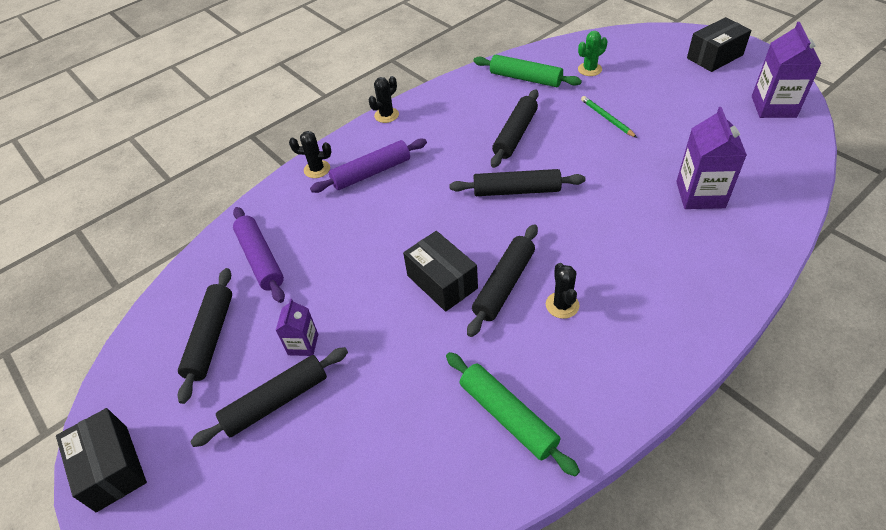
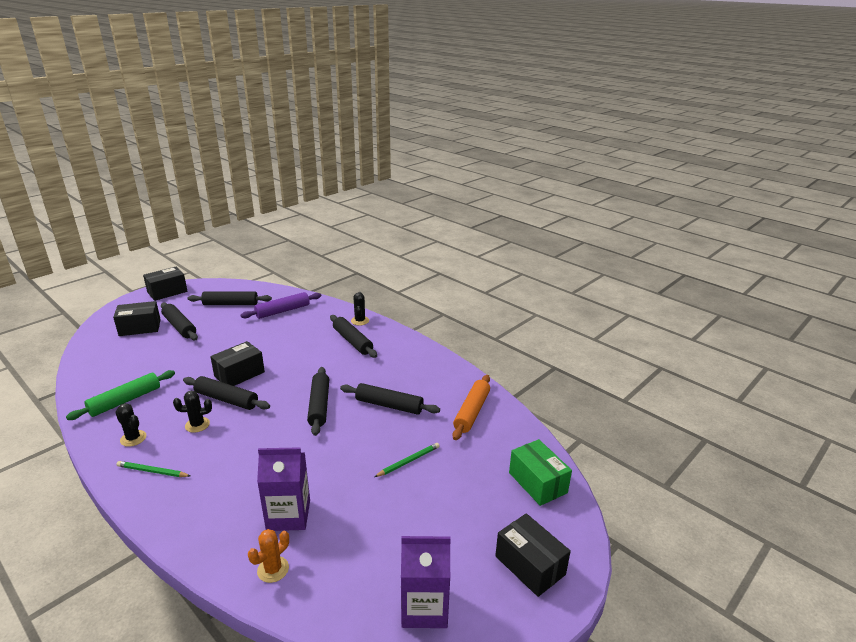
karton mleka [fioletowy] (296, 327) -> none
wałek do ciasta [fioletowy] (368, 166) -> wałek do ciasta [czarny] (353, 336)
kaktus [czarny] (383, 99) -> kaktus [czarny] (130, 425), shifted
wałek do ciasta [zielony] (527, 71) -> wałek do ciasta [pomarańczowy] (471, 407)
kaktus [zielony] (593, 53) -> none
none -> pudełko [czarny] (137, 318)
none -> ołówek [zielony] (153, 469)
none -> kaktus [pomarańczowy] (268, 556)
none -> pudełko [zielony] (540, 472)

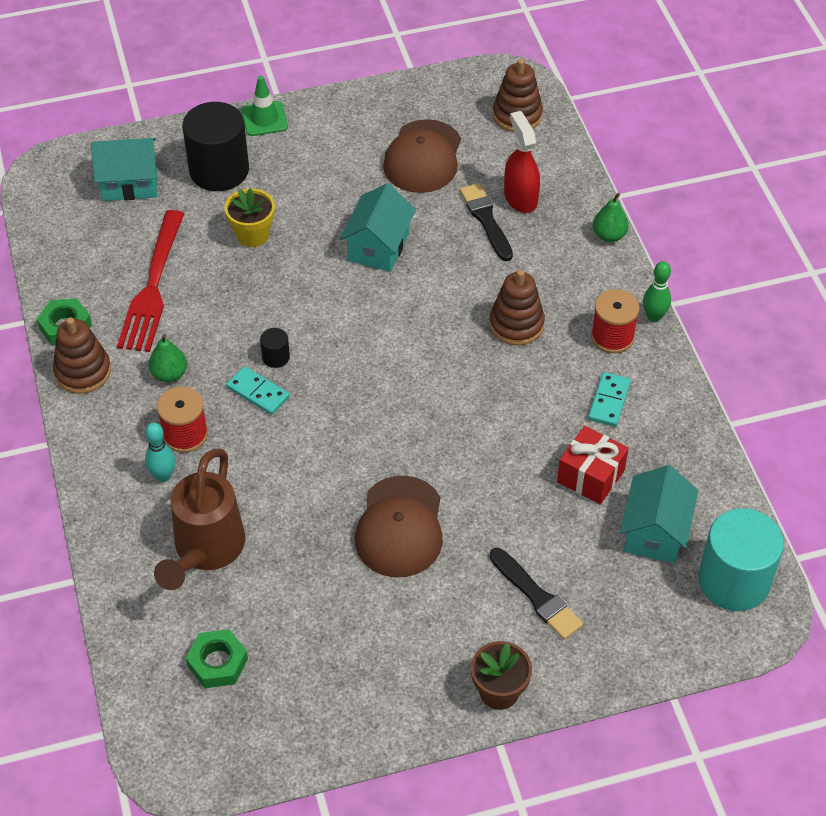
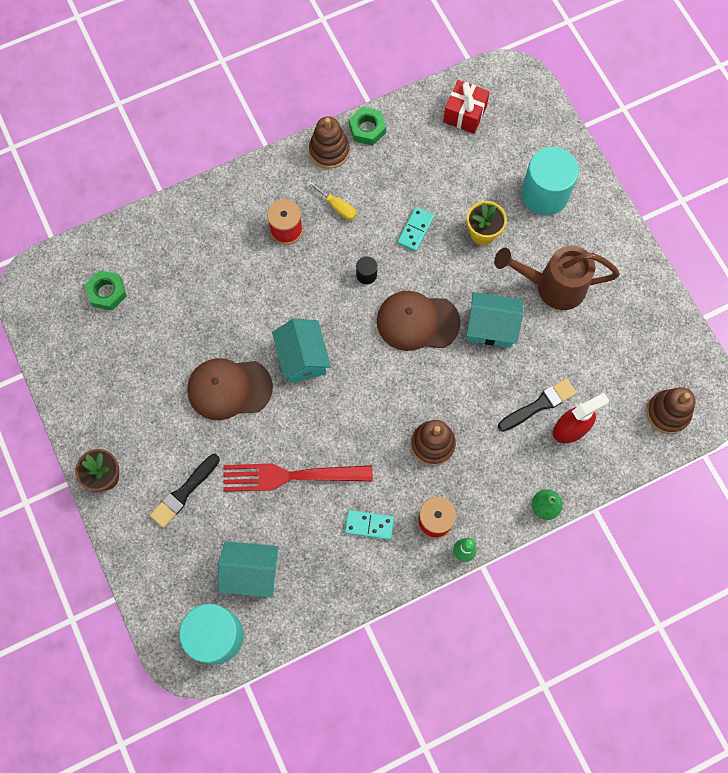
domek [turkusowy] (124, 169) -> domek [turkusowy] (301, 350), shifted
widelec [czerwony] (150, 281) -> widelec [czerwony] (298, 477), shifted
kręgiel [turkusowy] (160, 452) -> none
gruszka [zielony] (168, 358) -> śrubokręt [żółty] (332, 200)
konewka [brązowy] (199, 519) -> konewka [brązowy] (557, 277), shifted
walec [czarny] (215, 146) -> walec [turkusowy] (550, 181)
kostka domina [turkusowy] (258, 390) -> kostka domina [turkusowy] (415, 229), shifted
pachołek [zielony] (264, 106) -> none
czapka [brązowy] (422, 156) -> czapka [brązowy] (419, 321), shifted
prezent [czerwony] (593, 465) -> prezent [czerwony] (466, 107), shifted

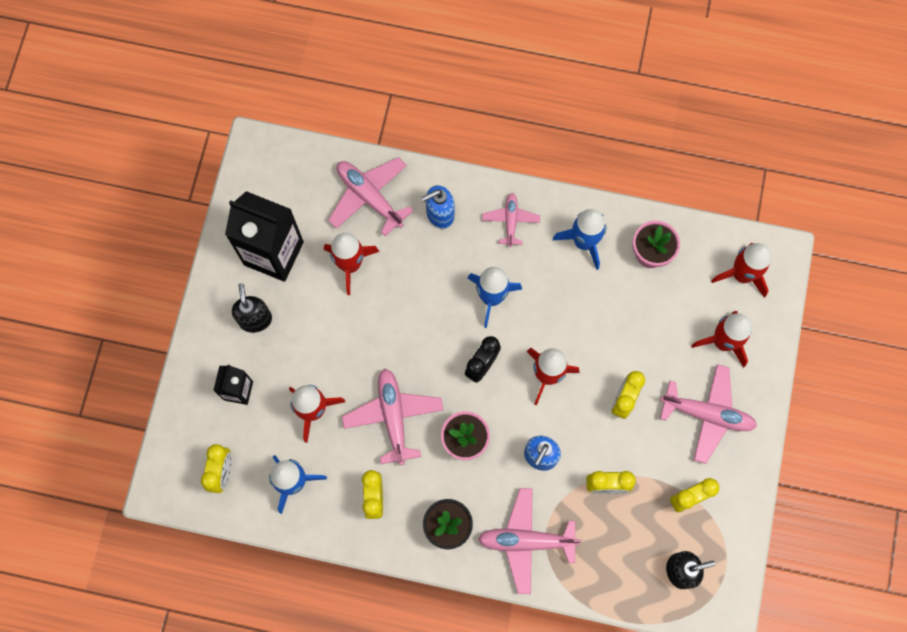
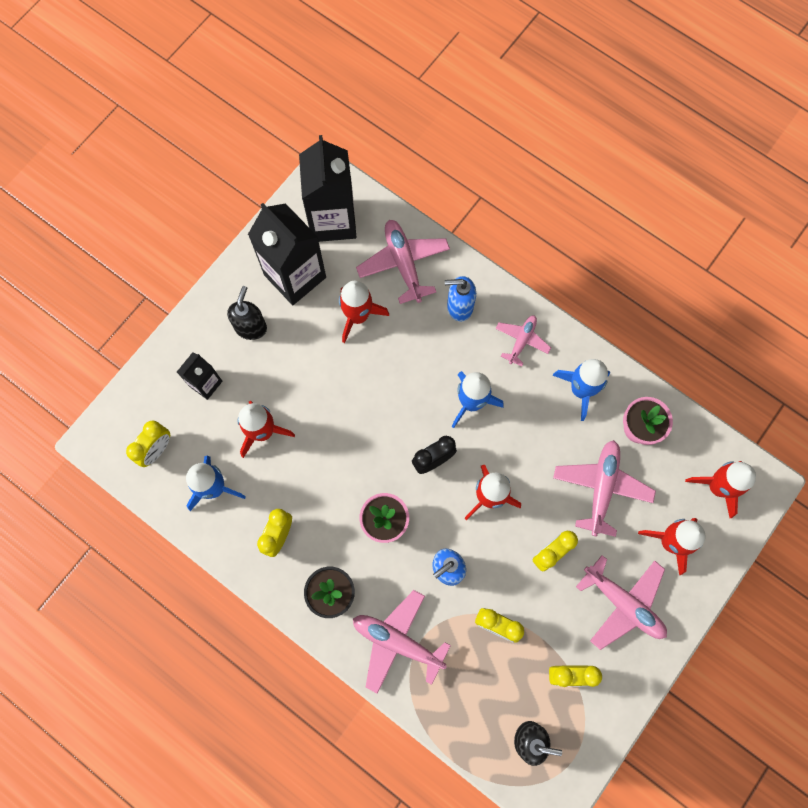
samolot [różowy] (393, 417) -> samolot [różowy] (604, 488), shifted
none -> karton mleka [czarny] (327, 188)

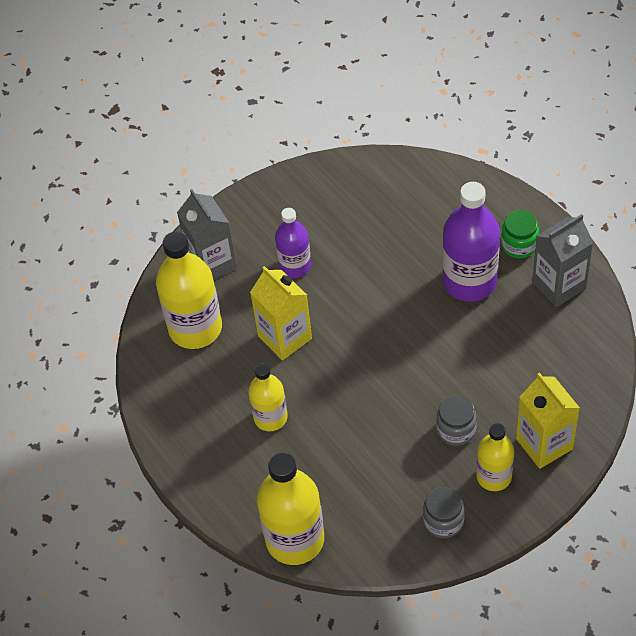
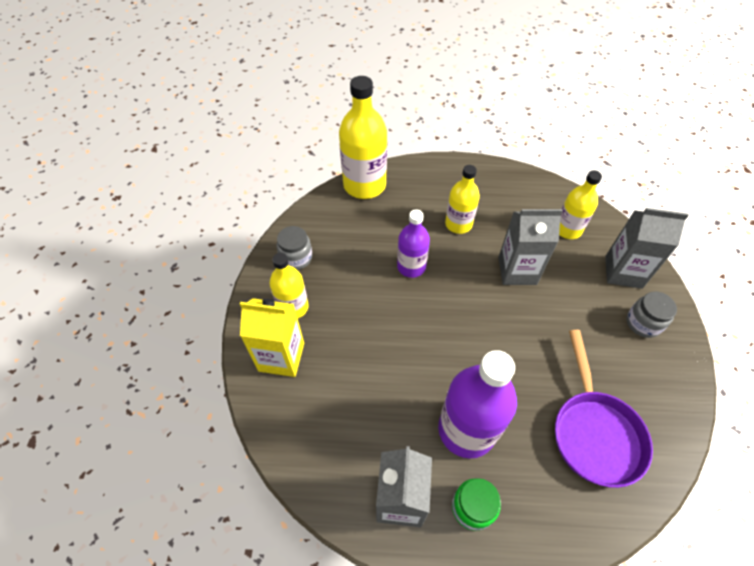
butelka [żółty] (189, 290) -> butelka [żółty] (580, 204), x0.61
karton mleka [żółty] (281, 313) -> karton mleka [szary] (530, 247)
butelka [fioletowy] (293, 243) -> butelka [fioletowy] (413, 243), shifted
słoik [szary] (456, 420) -> słoik [szary] (651, 314), shifted
none -> patelnia [fioletowy] (604, 409)

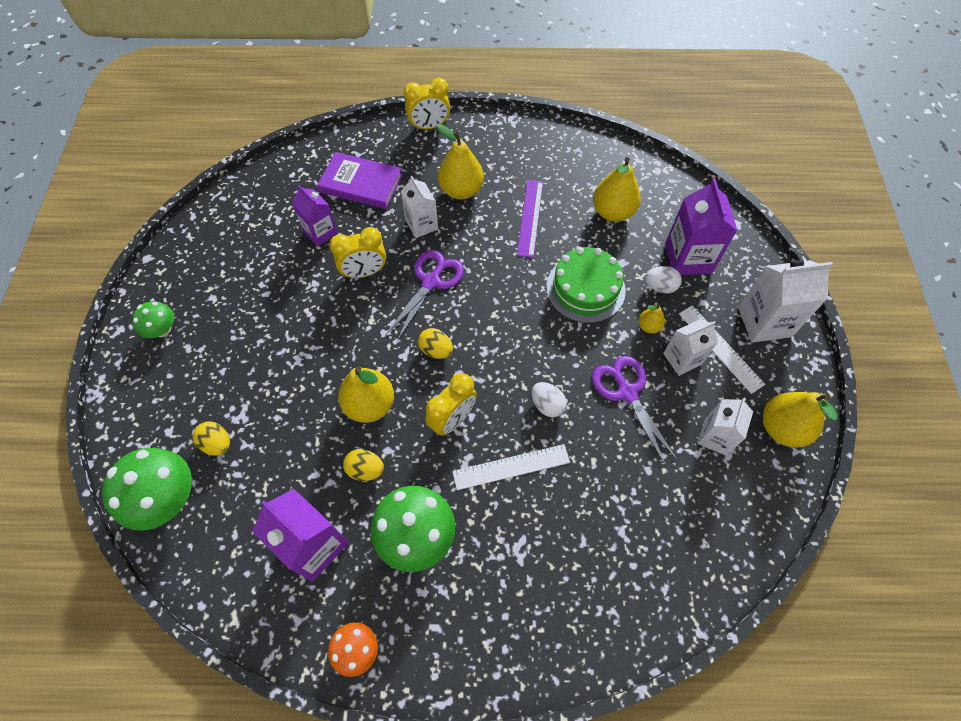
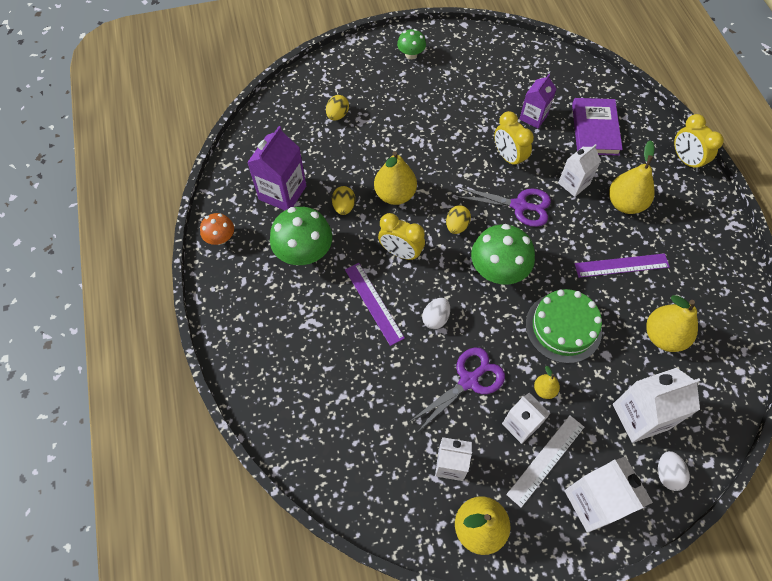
grzyb [zielony] (147, 489) -> grzyb [zielony] (503, 254), shifted
linijka [biały] (511, 467) -> linijka [fioletowy] (375, 304)
jajko [biały] (663, 280) -> jajko [biały] (674, 471), shifted
karton mleka [fioletowy] (701, 226) -> karton mleka [biały] (657, 405)

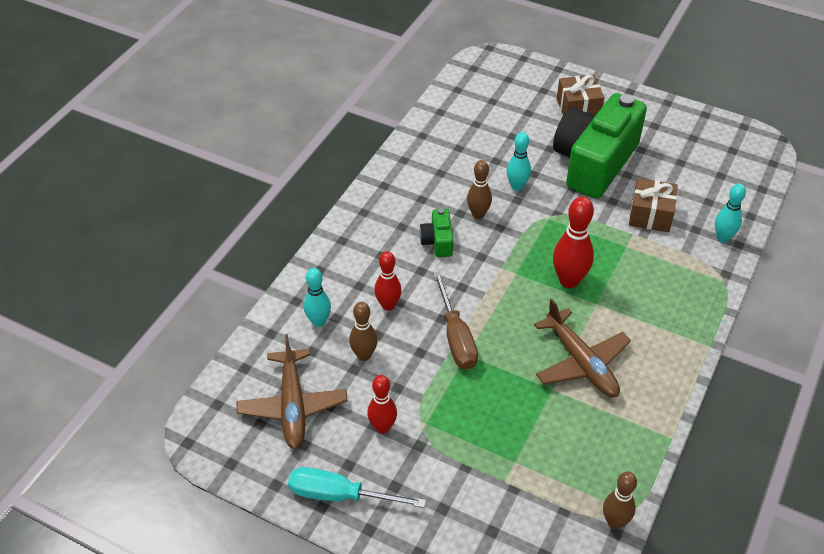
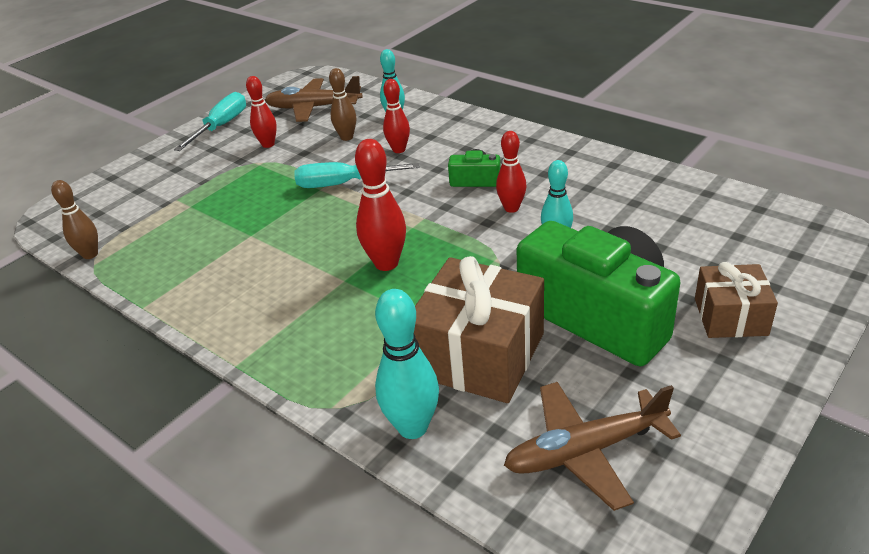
śrubokręt [brązowy] (455, 320) -> śrubokręt [turkusowy] (357, 175)
kręgiel [brązowy] (479, 189) -> kręgiel [czerwony] (511, 172)
samolot [brązowy] (582, 348) -> samolot [brązowy] (592, 446), shifted
prezent [brązowy] (653, 205) -> prezent [brązowy] (479, 329), x1.70
kręgiel [turkusowy] (730, 213) -> kręgiel [turkusowy] (407, 364), x1.51

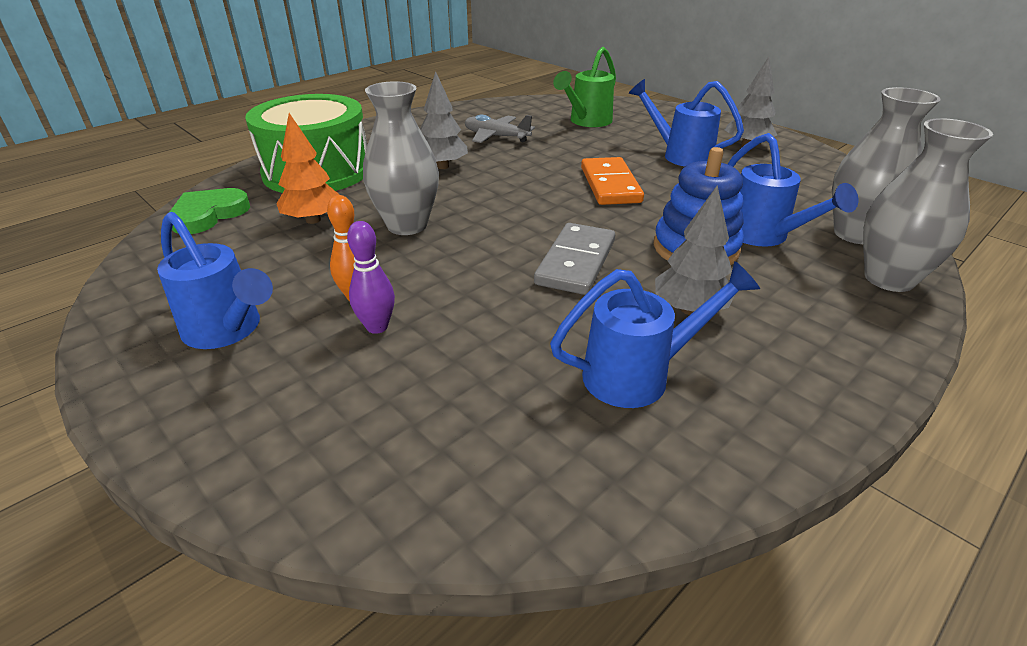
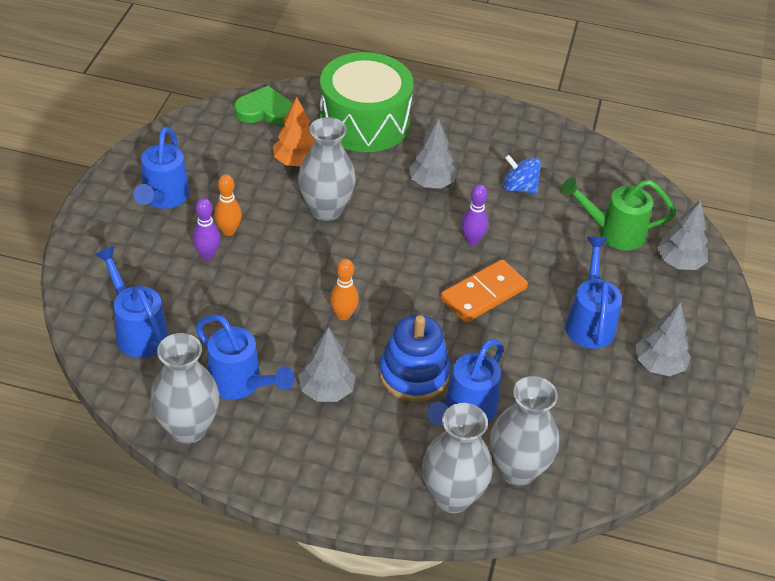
samolot [szary] (500, 129) -> bączek [niebieski] (522, 174)
kostka domina [szary] (574, 259) -> kręgiel [pomarańczowy] (344, 290)
none -> konewka [niebieski] (131, 302)
none -> wazon [szary] (184, 388)
none -> kręgiel [fioletowy] (474, 214)
none -> drzewko [szary] (682, 234)

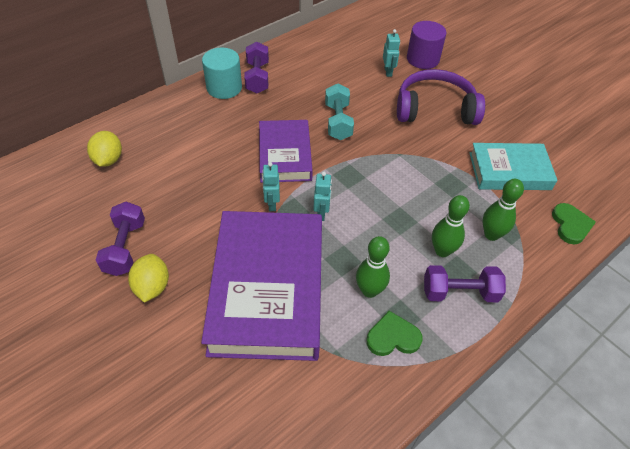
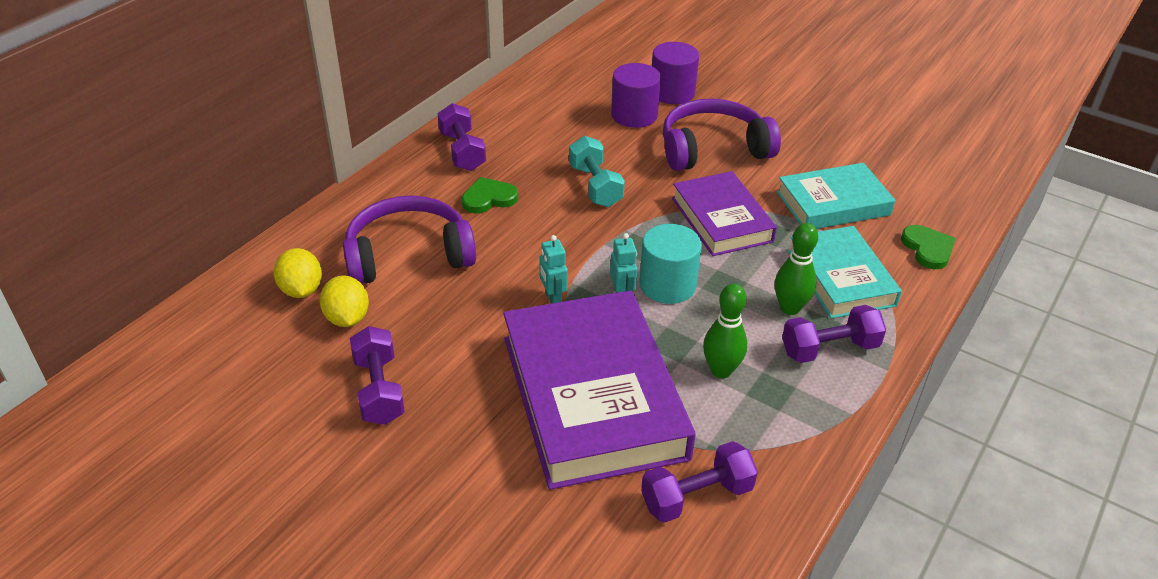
cytryna [żółty] (148, 278) -> cytryna [żółty] (344, 301), shifted
walec [turkusowy] (222, 73) -> walec [turkusowy] (670, 264), shifted
książka [fioletowy] (286, 151) -> książka [fioletowy] (724, 213), shifted
serce [zielony] (394, 333) -> serce [zielony] (490, 195), shifted
robot [turkusowy] (391, 53) -> walec [fioletowy] (636, 95)
kręgiel [zielony] (503, 210) -> książka [turkusowy] (844, 272)
none -> słuchawki [fioletowy] (409, 239)
none -> hantel [fioletowy] (699, 482)

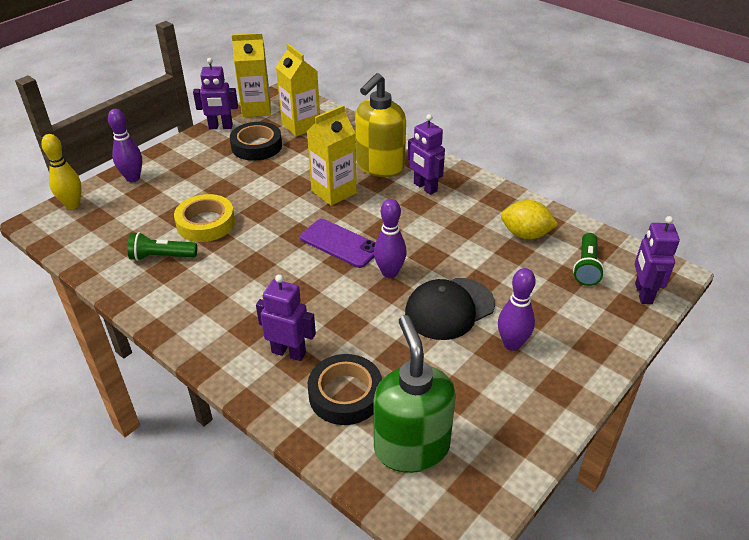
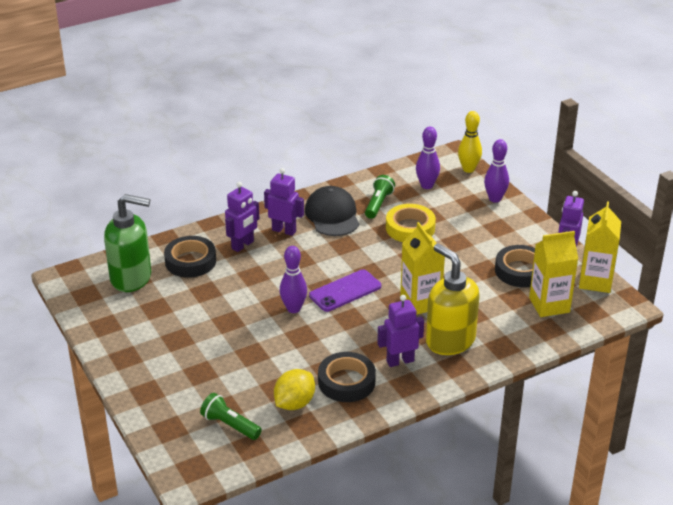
czapka [czarny] (450, 309) -> czapka [czarny] (332, 211), shifted
kręgiel [fioletowy] (517, 309) -> kręgiel [fioletowy] (428, 158), shifted
robot [fioletowy] (657, 260) -> robot [fioletowy] (284, 202), shifted
none -> taśma klejąca [czarny] (347, 377)

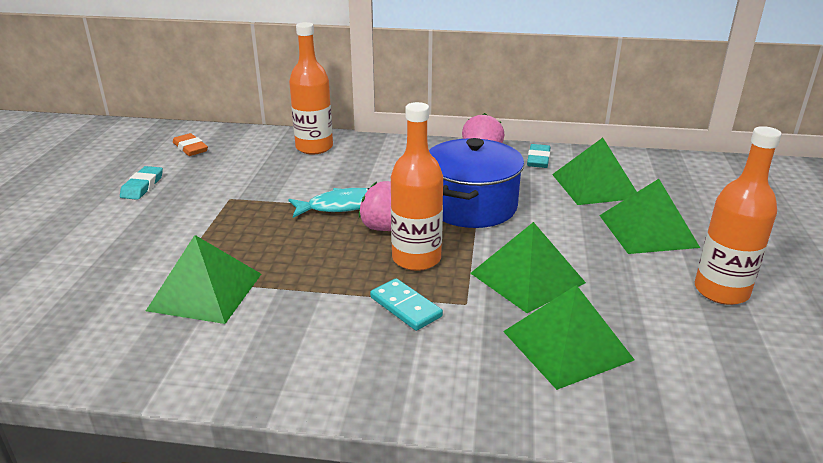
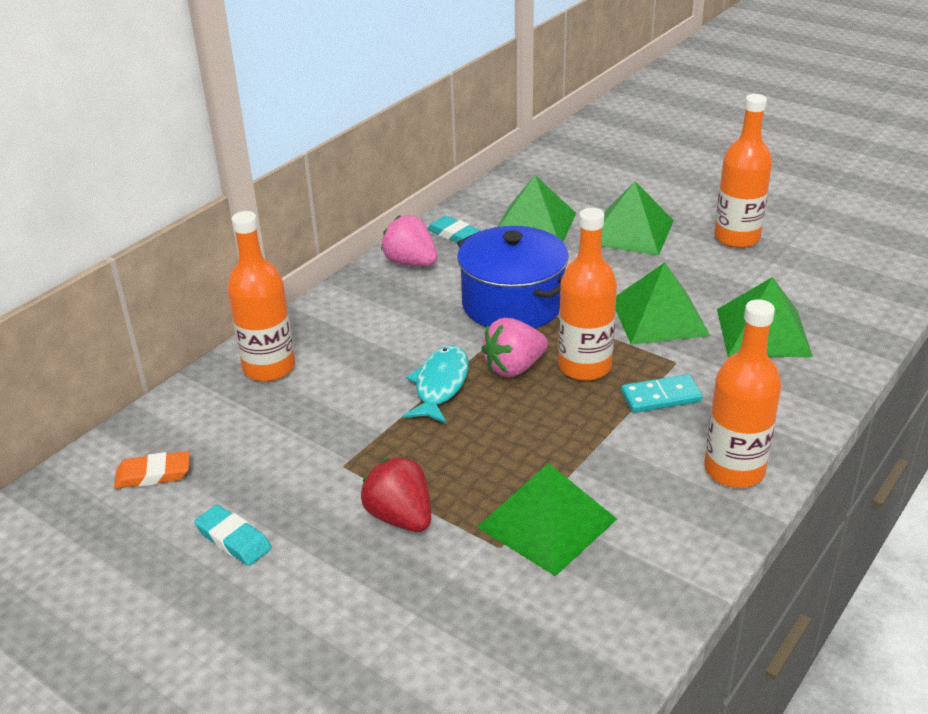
none -> truskawka [czerwony] (396, 494)
none -> butelka [pomarańczowy] (742, 393)

